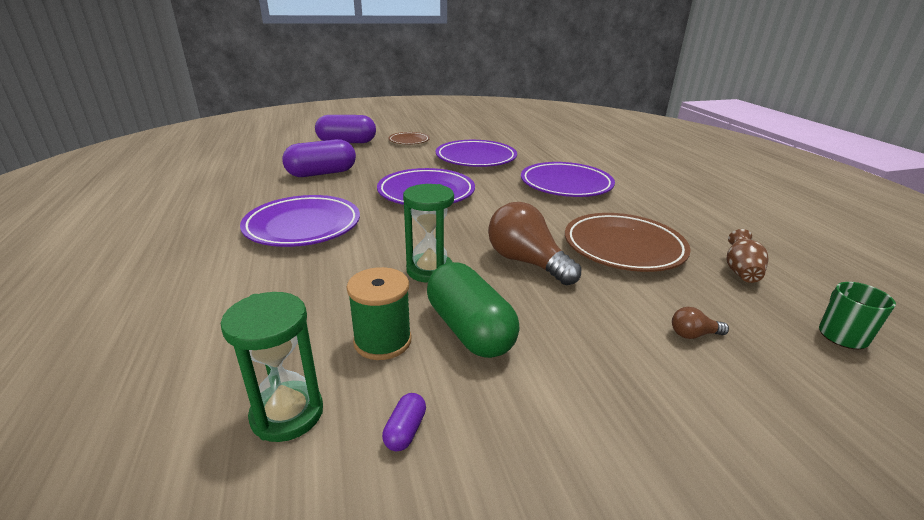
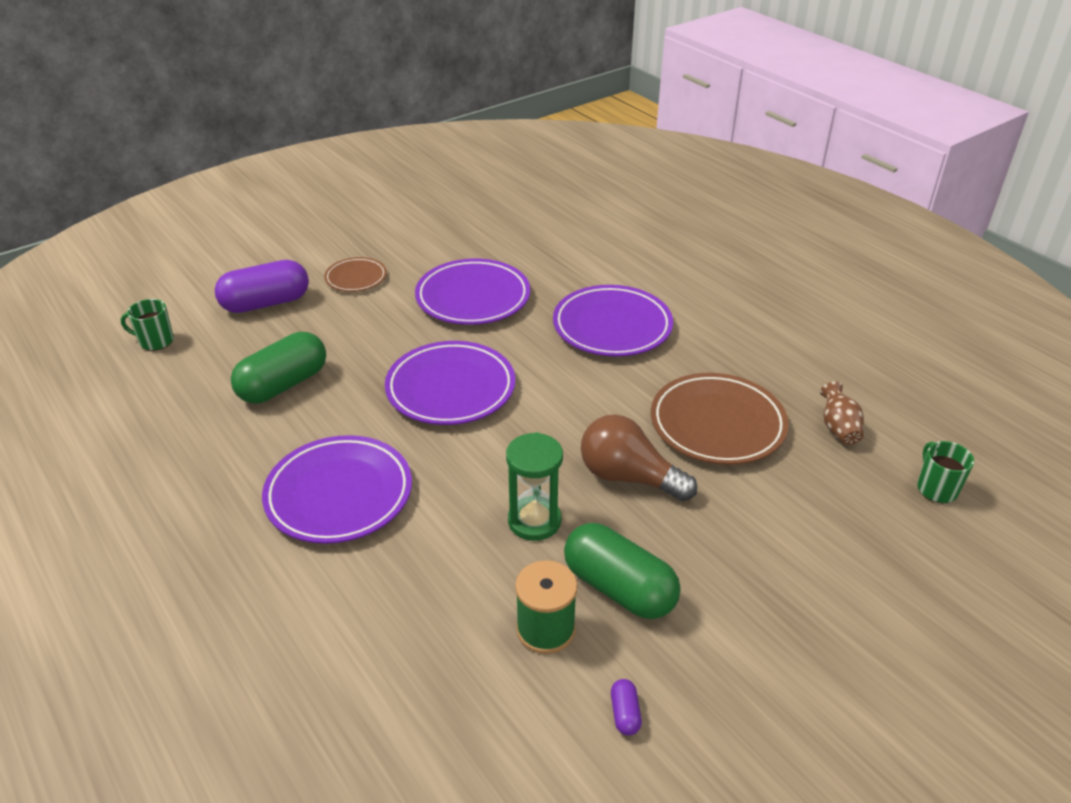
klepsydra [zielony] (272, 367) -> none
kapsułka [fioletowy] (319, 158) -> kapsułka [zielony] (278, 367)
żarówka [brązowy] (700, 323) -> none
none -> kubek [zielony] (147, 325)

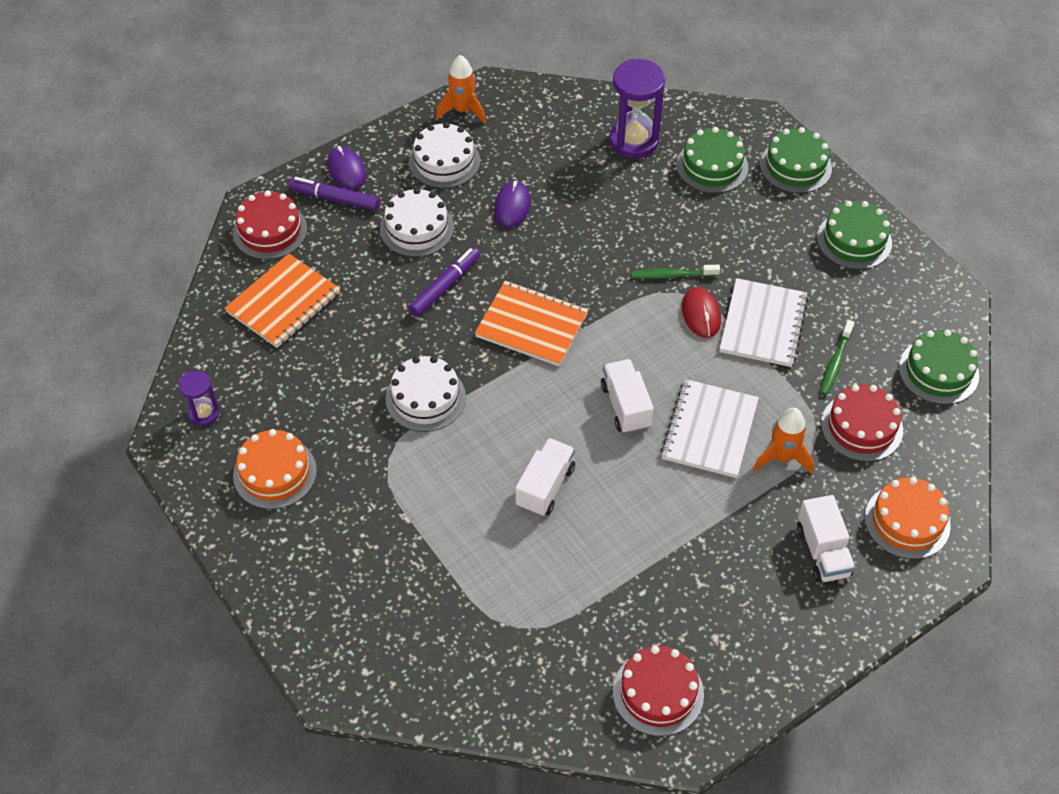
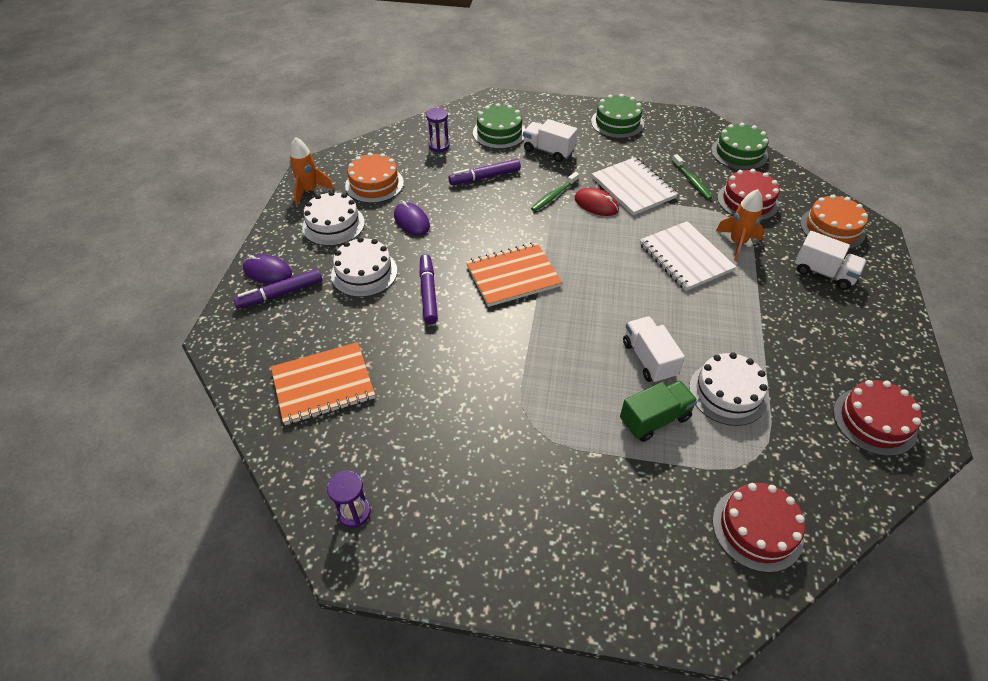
zeszyt [pomarańczowy] (282, 300) -> zeszyt [pomarańczowy] (323, 383), 75 degrees clockwise
tort [czerwony] (270, 225) -> tort [czerwony] (758, 528), shifted
tort [pomarańczowy] (275, 469) -> tort [pomarańczowy] (374, 178), shifted
tort [biały] (426, 394) -> tort [biały] (728, 389), shifted
ciężarówka [biały] (627, 396) -> ciężarówka [biały] (550, 140), shifted
klepsydra [fioletowy] (637, 108) -> klepsydra [fioletowy] (438, 130), x0.54
tort [zielony] (796, 160) -> none
none -> flamaster [fioletowy] (484, 172)
none -> ciężarówka [zielony] (659, 411)

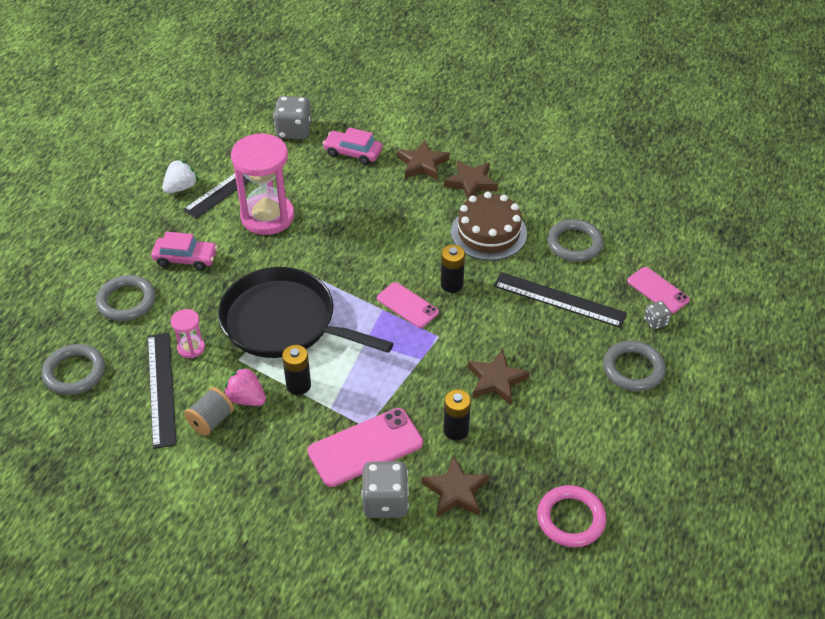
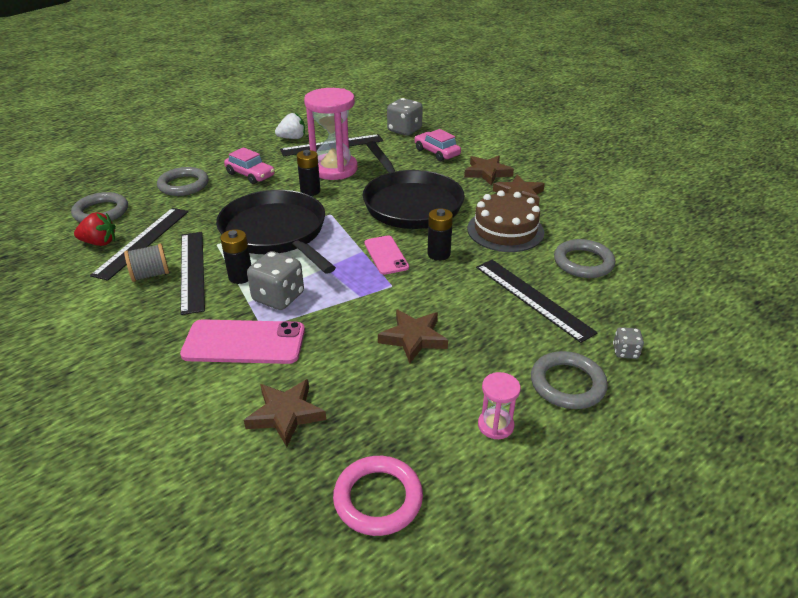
klepsydra [różowy] (188, 333) -> klepsydra [różowy] (499, 405), shifted
truskawka [różowy] (245, 386) -> linijka [czarny] (193, 273)
kostka do gry [szary] (385, 489) -> kostka do gry [szary] (275, 280), shifted
bateria [czarny] (457, 414) -> bateria [czarny] (308, 173), shifted
telefon [różowy] (658, 290) -> none
none -> truskawka [czerwony] (95, 229)
none -> patelnia [czarny] (414, 185)

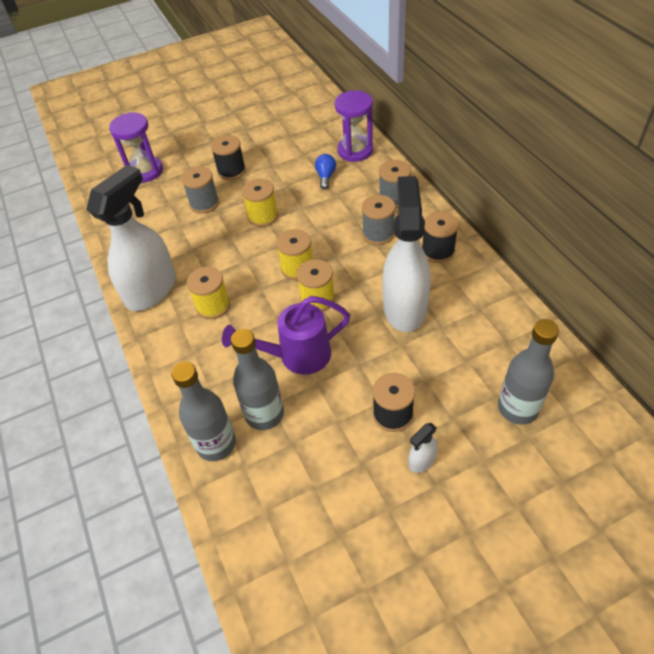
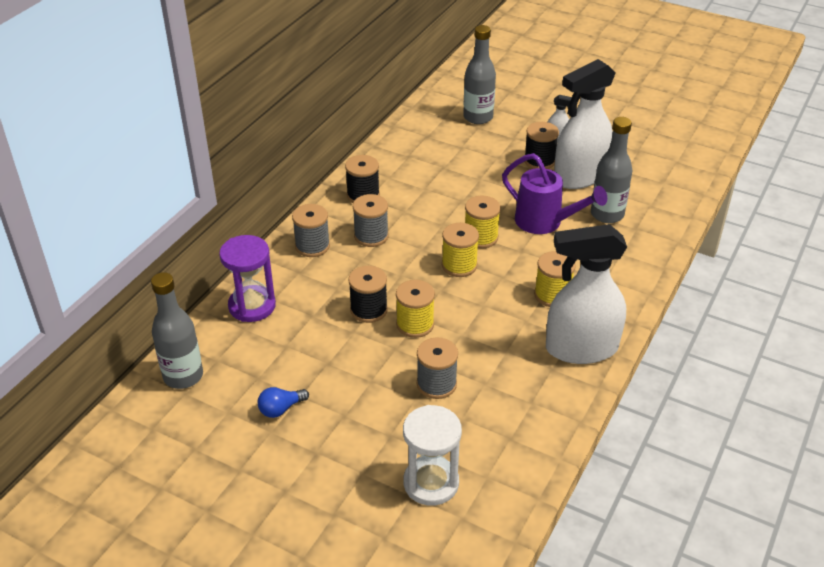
klepsydra [fioletowy] (136, 147) -> klepsydra [biały] (432, 455)
butelka [szary] (203, 411) -> butelka [szary] (177, 330), shifted
szpulka [czarny] (228, 157) -> szpulka [czarny] (368, 294), shifted
żarówka [niebieski] (325, 171) -> żarówka [niebieski] (283, 402), shifted
spryskiwacz [biały] (406, 254) -> spryskiwacz [biały] (585, 124), shifted

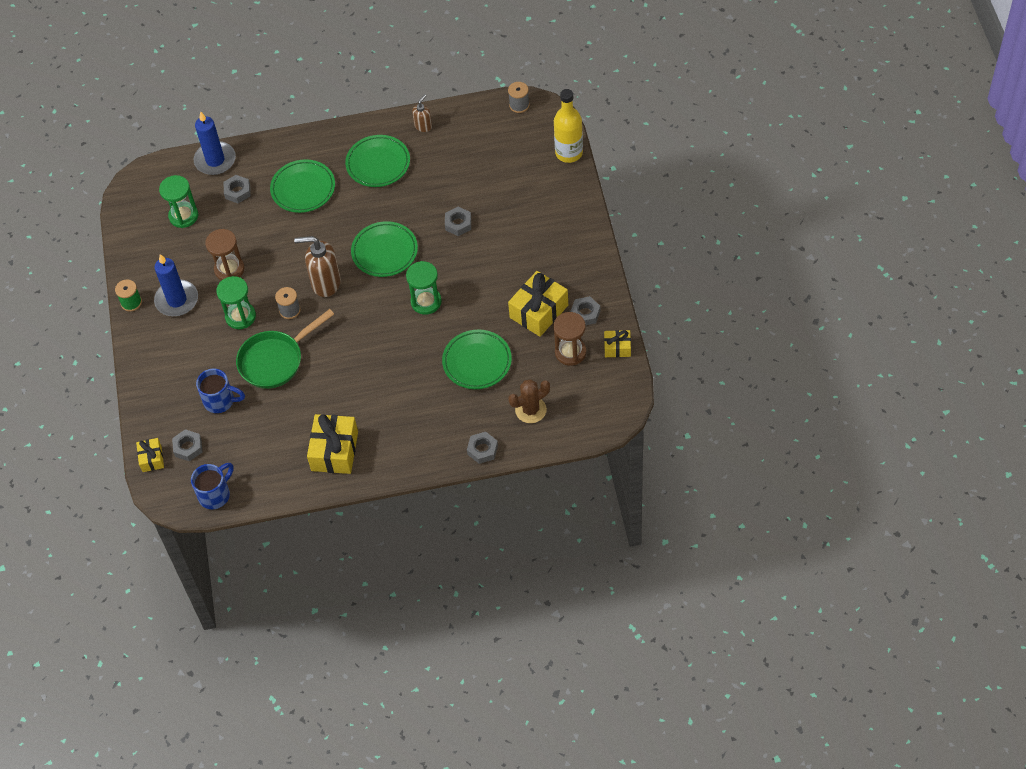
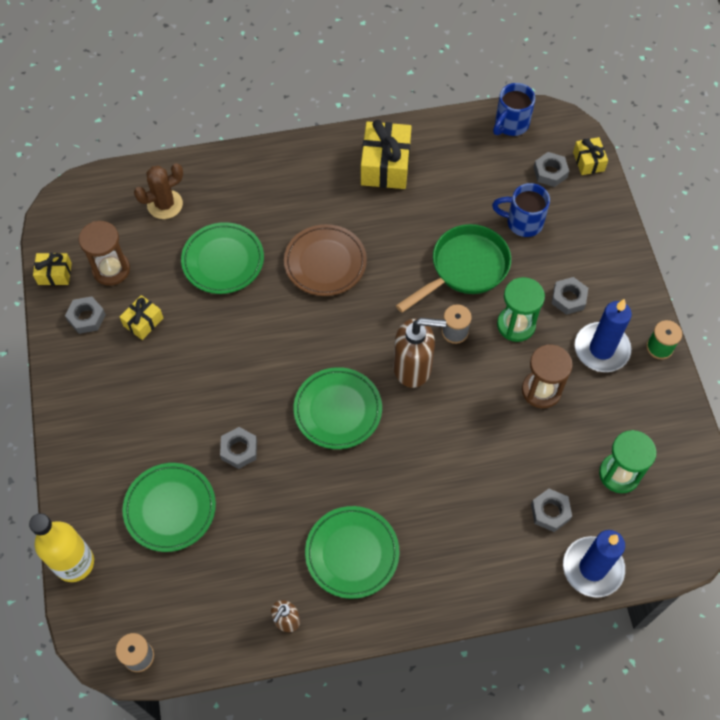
talerz [zielony] (302, 186) -> talerz [zielony] (169, 507), shifted
klepsydra [zielony] (424, 288) -> none
nakrętka [szary] (482, 448) -> nakrętka [szary] (569, 296), shifted
prezent [żółty] (538, 304) -> prezent [żółty] (141, 317), x0.54
none -> talerz [brązowy] (325, 260)

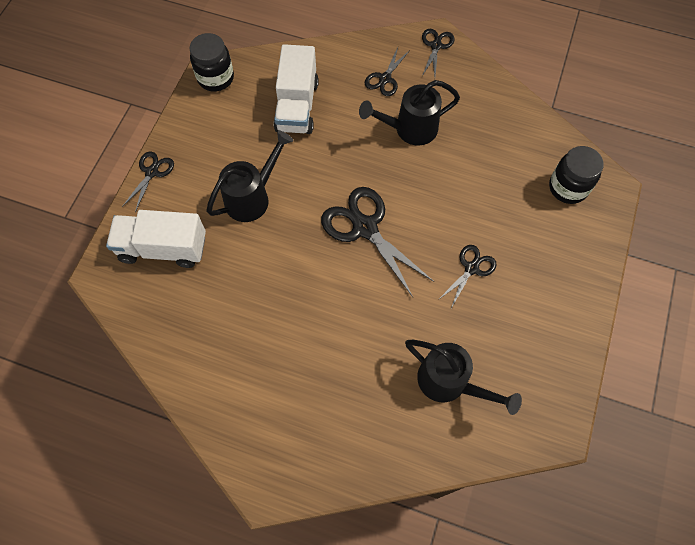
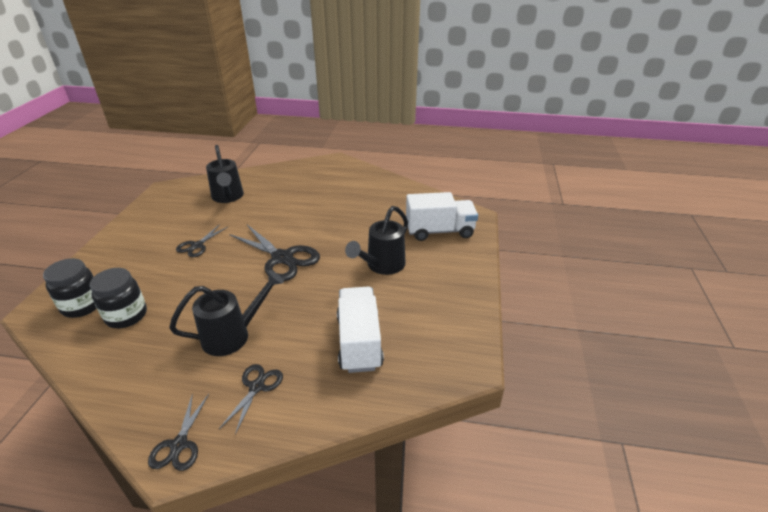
nożyczki [czarny] (148, 182) -> none
słoik [czarny] (211, 62) -> słoik [czarny] (118, 298), shifted
konewka [czarny] (463, 377) -> konewka [czarny] (225, 174), 135 degrees counterclockwise

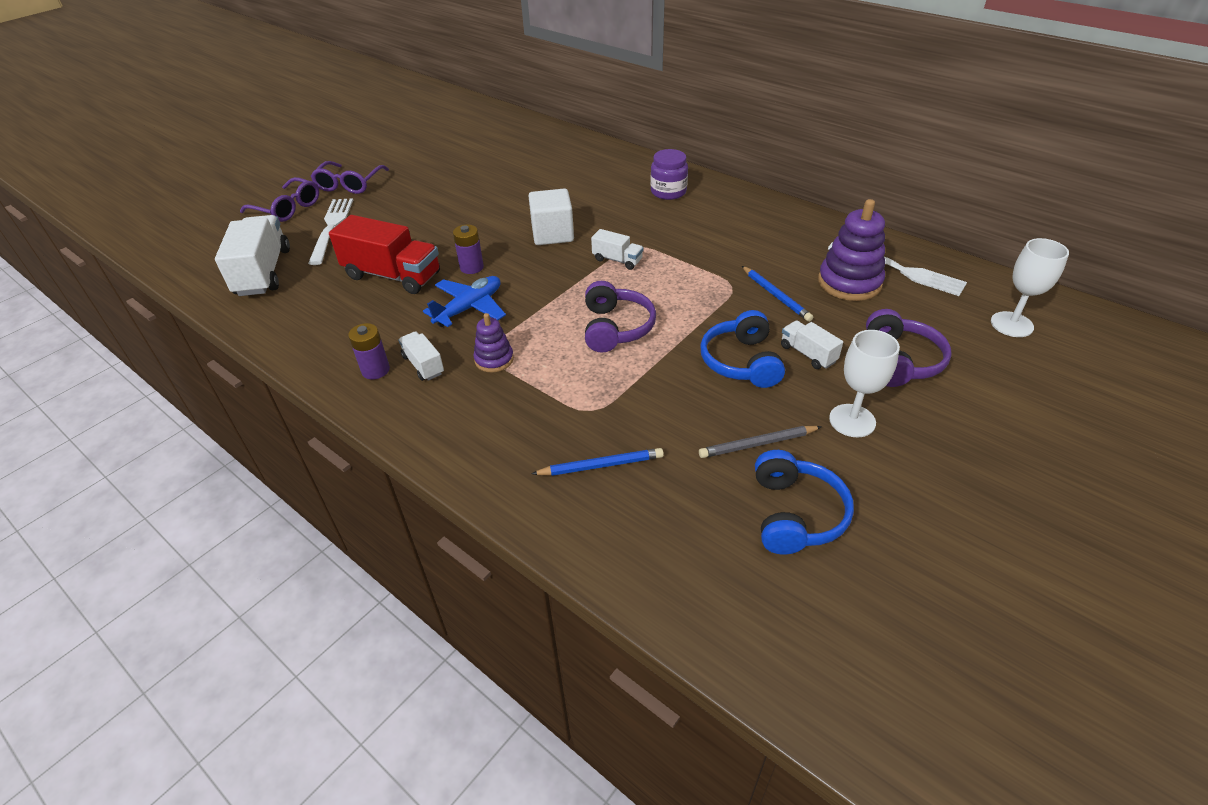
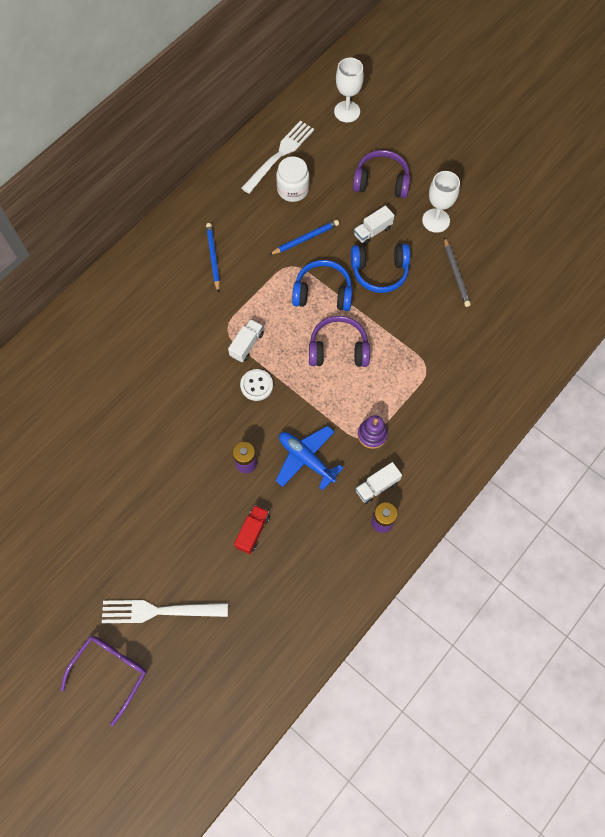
ciężarówka [biały] (252, 255) -> none
okulary [fioletowy] (349, 177) -> none
ciężarówka [czerwony] (384, 254) -> ciężarówka [czerwony] (252, 529), x0.51
sześcian [biały] (551, 217) -> none
ołówek [niebieski] (597, 462) -> ołówek [niebieski] (213, 258), shifted
słoik [fioletowy] (669, 174) -> none
słuchawki [niebieski] (804, 502) -> słuchawki [niebieski] (322, 285), shifted
zabawka nakładanka [fioletowy] (851, 250) -> słoik [biały] (293, 179)
none -> guzik [biały] (256, 385)

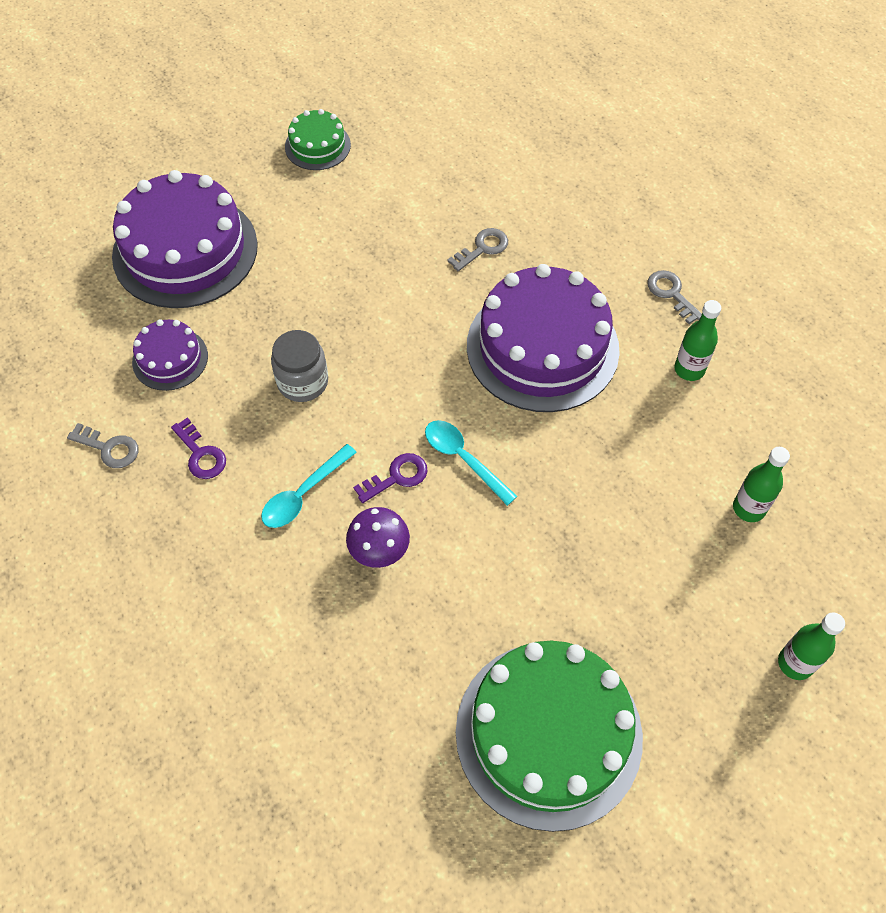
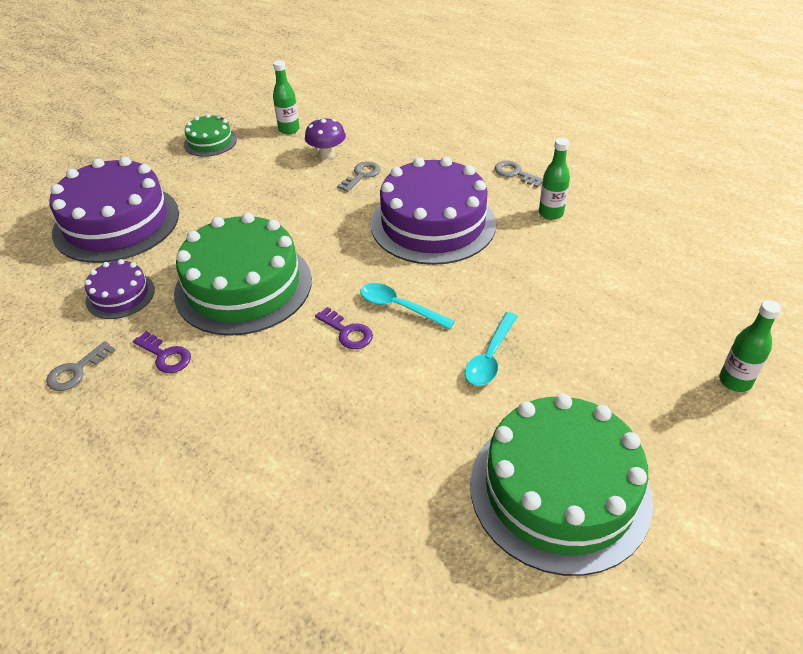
klucz [szary] (103, 445) -> klucz [szary] (81, 366), 120 degrees clockwise
łyżka [turkusowy] (309, 486) -> łyżka [turkusowy] (491, 349), shifted
słoik [szary] (299, 366) -> tort [zielony] (243, 274)
grzyb [fioletowy] (378, 537) -> grzyb [fioletowy] (325, 138), shifted
klucz [fioletowy] (390, 478) -> klucz [fioletowy] (344, 328), 90 degrees clockwise
butelka [zielony] (761, 484) -> butelka [zielony] (286, 97), shifted

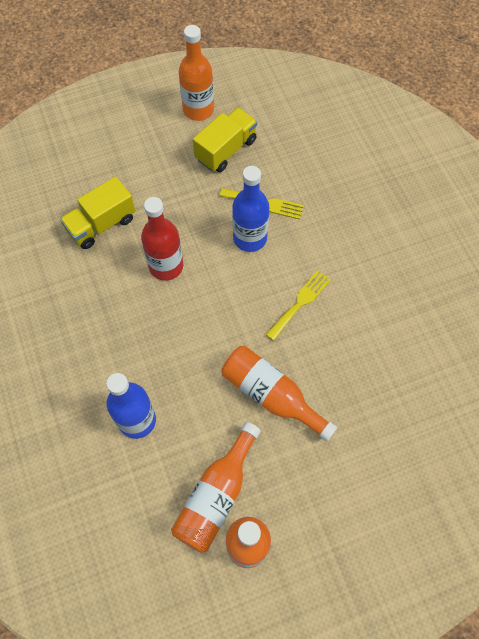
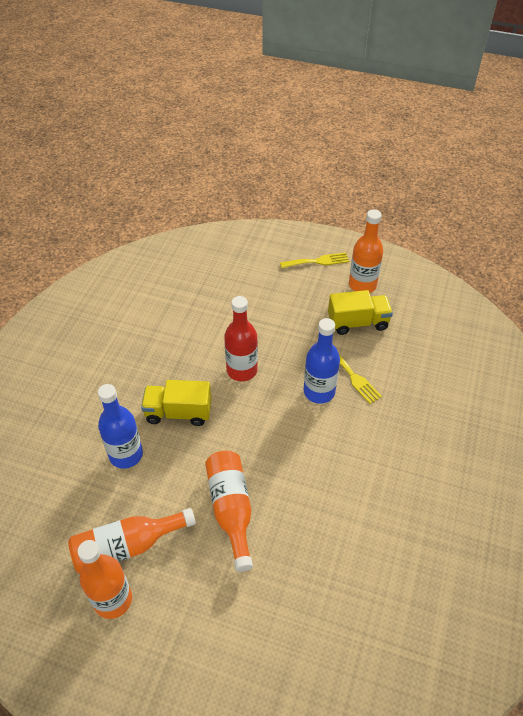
ciężarówka [żółty] (97, 212) -> ciężarówka [żółty] (176, 403), shifted
widelec [żółty] (298, 305) -> widelec [żółty] (314, 260), shifted

